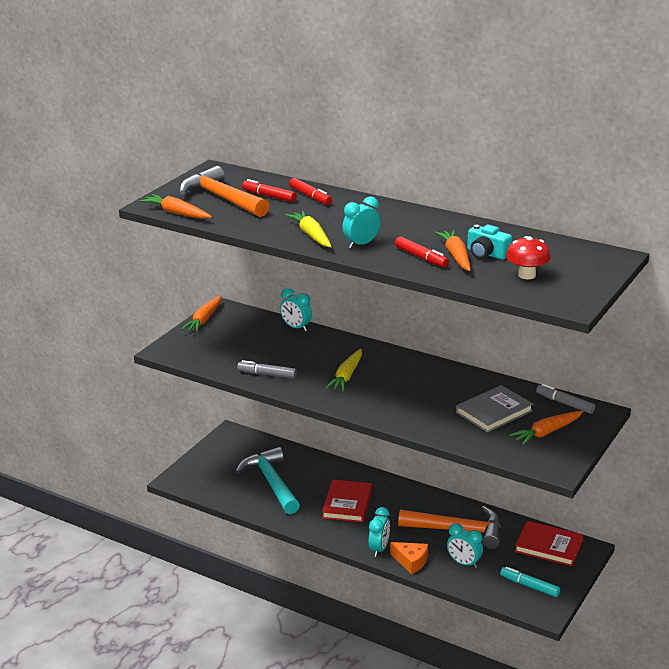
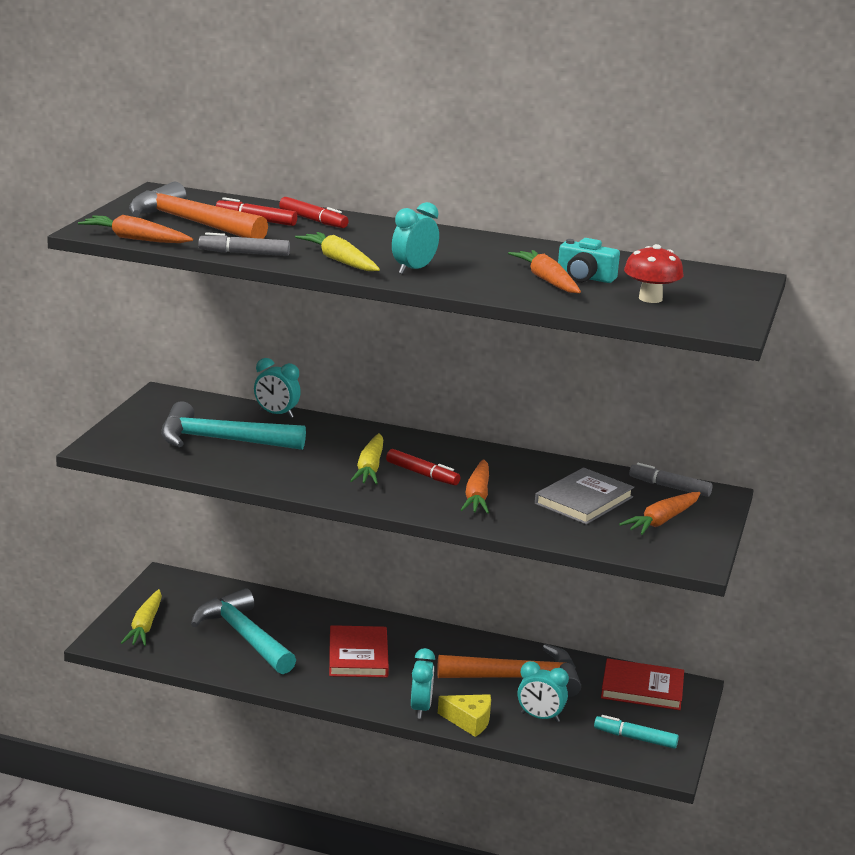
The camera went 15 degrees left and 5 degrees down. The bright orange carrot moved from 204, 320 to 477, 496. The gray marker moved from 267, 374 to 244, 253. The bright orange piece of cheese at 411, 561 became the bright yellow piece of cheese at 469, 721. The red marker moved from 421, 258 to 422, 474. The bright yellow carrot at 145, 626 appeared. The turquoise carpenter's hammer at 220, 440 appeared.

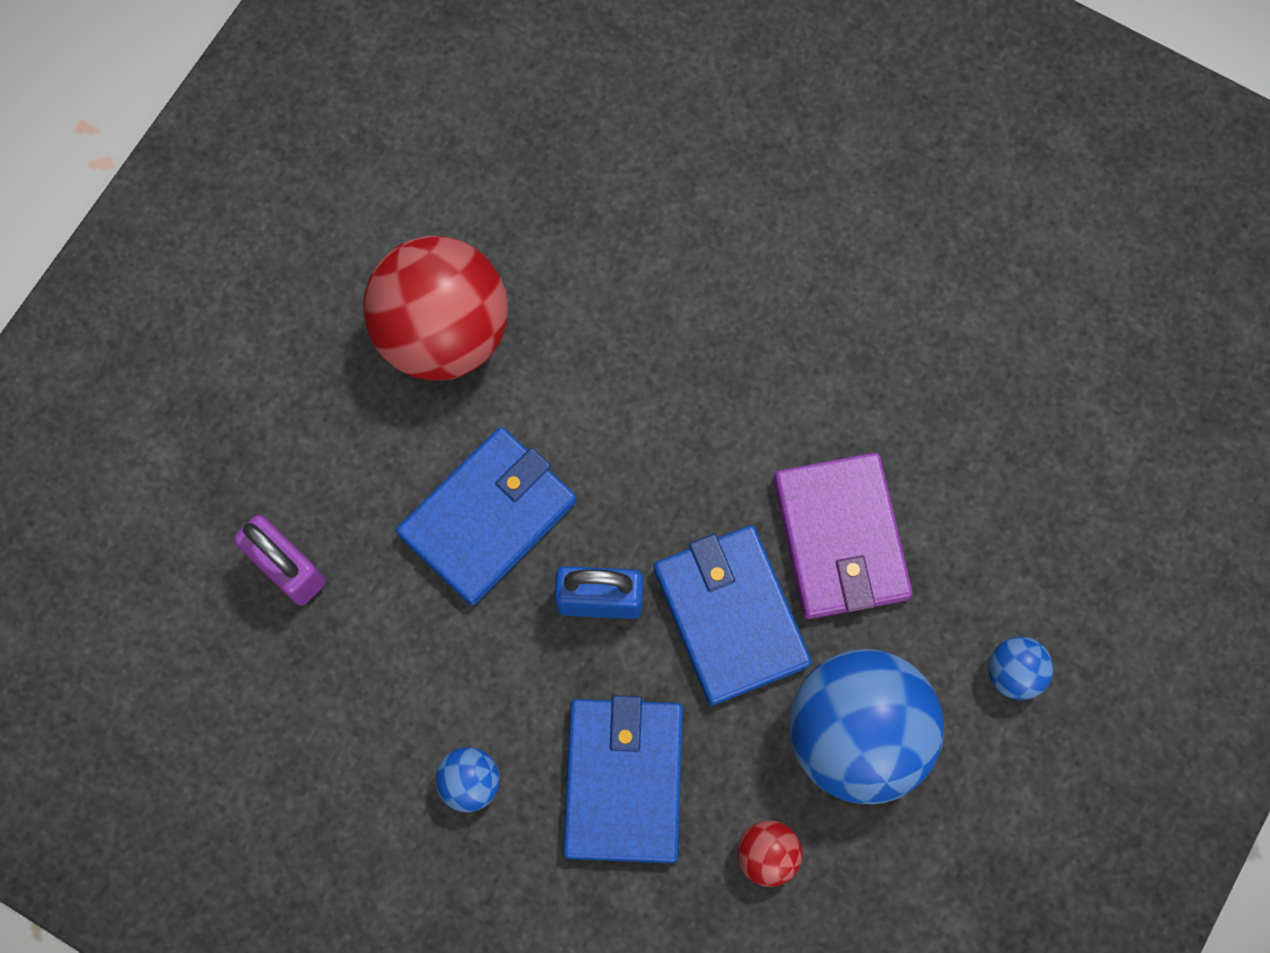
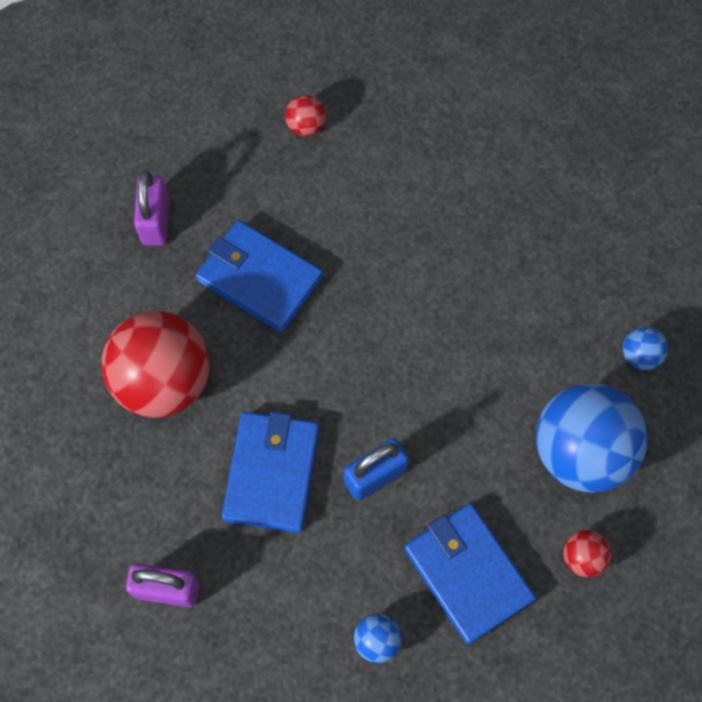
The camera went 35 degrees left and 5 degrees down. The blue wallet moved from 730, 616 to 259, 279. The royal purple wallet at 841, 538 disappeared. The royal purple small lock at 156, 221 appeared. The red sphere at 306, 126 appeared.

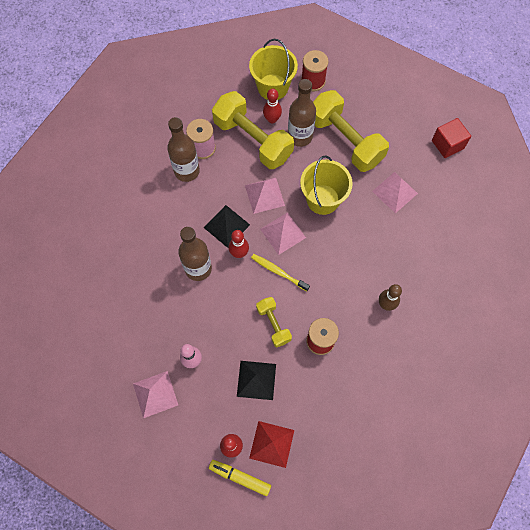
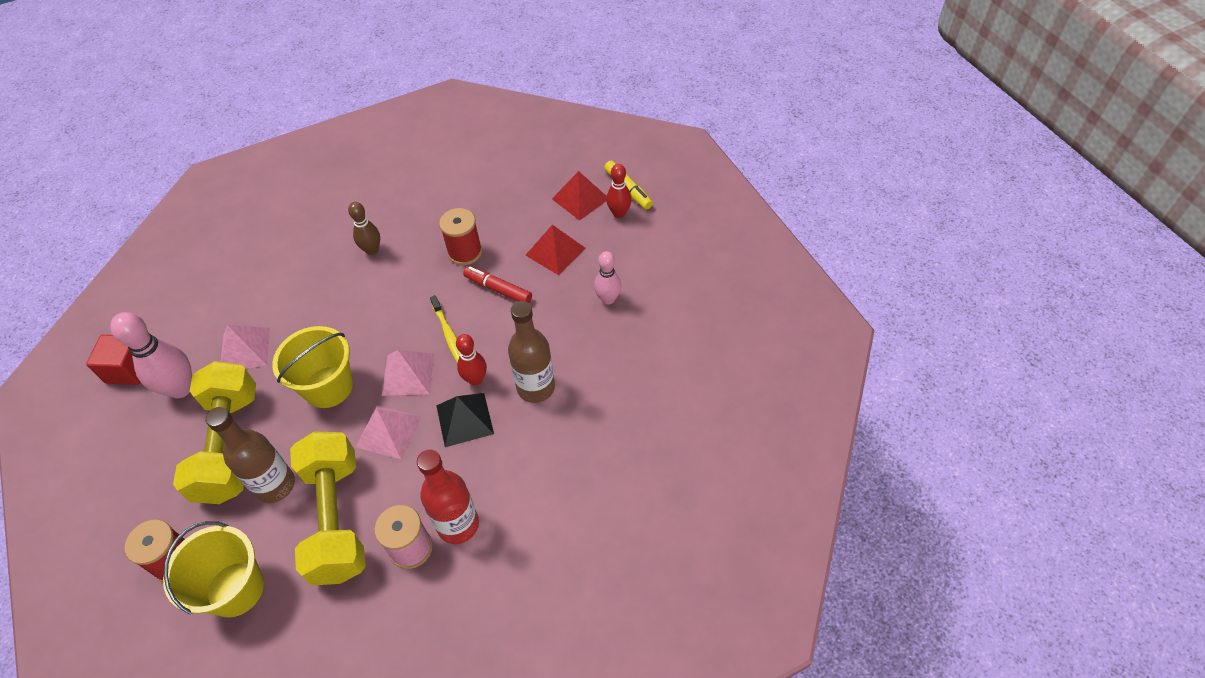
The camera went 145 degrees left and 15 degrees down. The rosy solid pyramid at 155, 394 disappeared. The brown bottle at 187, 171 became the red bottle at 458, 525. The jet-black solid pyramid at 256, 380 became the red solid pyramid at 555, 251. The bright yellow free weight at 273, 324 was replaced by the red marker at 498, 289. The red bowling pin at 272, 119 disappeared. The rosy bowling pin at 181, 388 appeared.

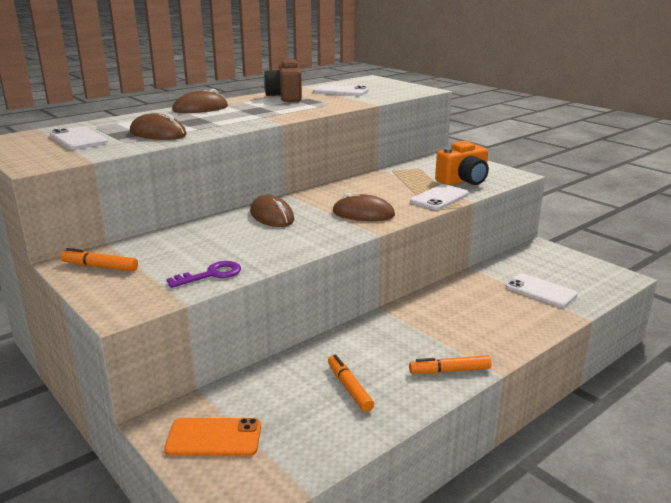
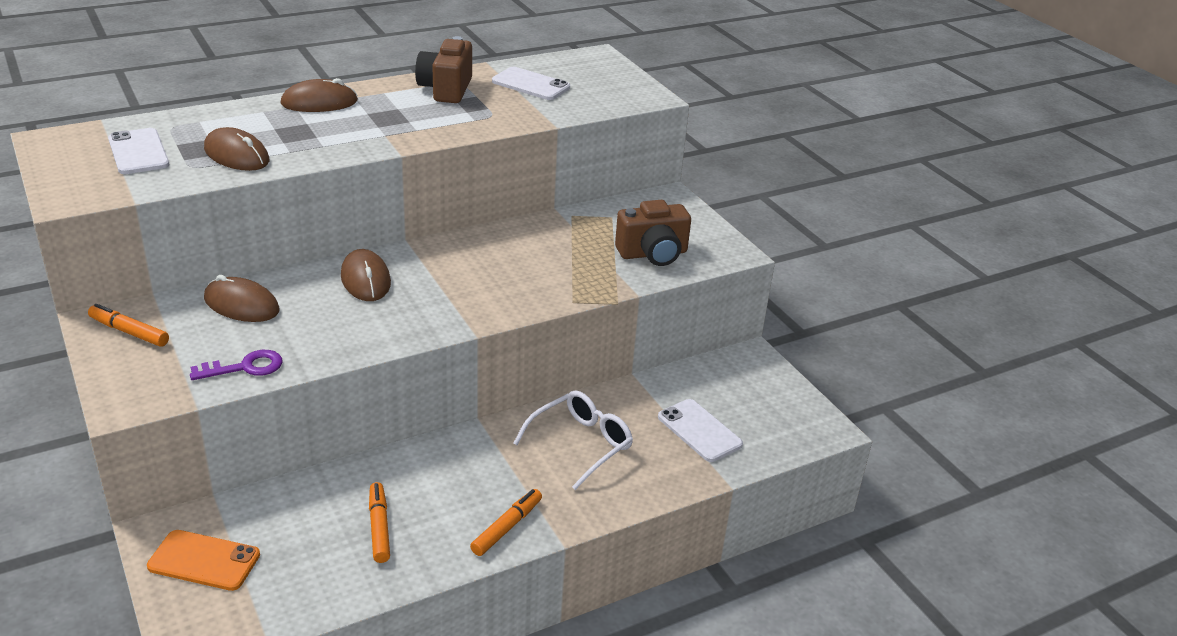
The camera went 10 degrees right and 10 degrees up. The brown mouse moved from 363, 214 to 241, 305. The bright orange marker at 449, 371 turned 120 degrees clockwise. The pure white mobile phone at 439, 198 disappeared. The bright orange compact camera at 463, 181 became the brown compact camera at 653, 254. The pure white spectacles at 581, 444 appeared.

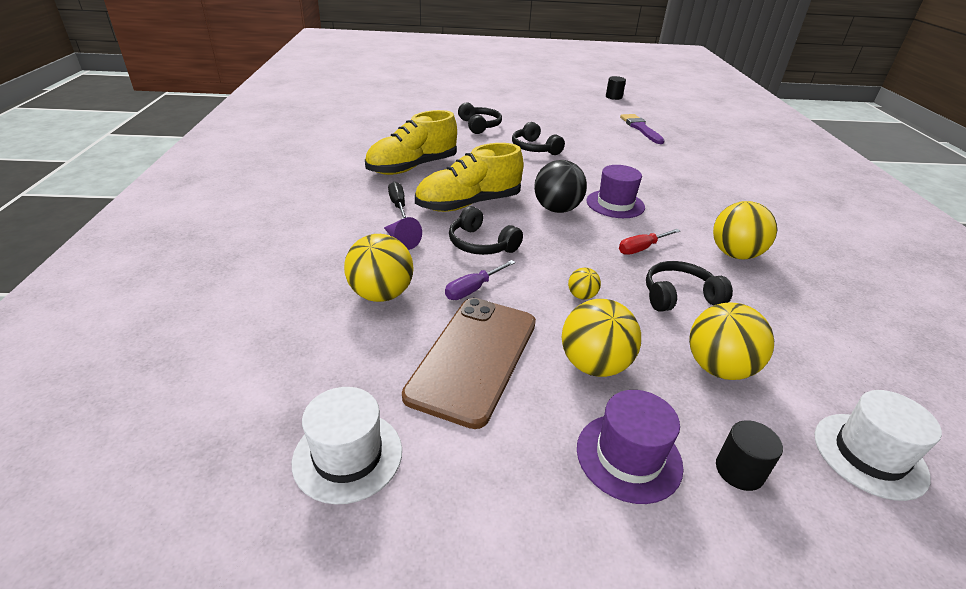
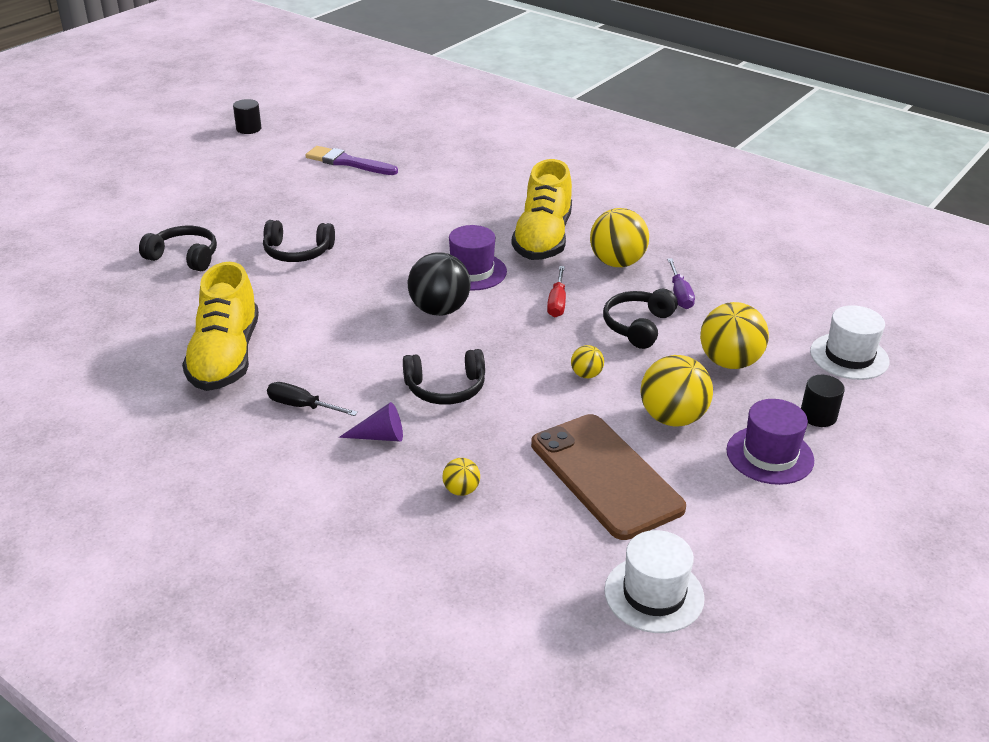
The camera went 50 degrees left and 0 degrees up. The bright yellow sphere at 381, 294 changed to 0.49 times the size. The bright yellow lace-up shoe moved from 468, 204 to 543, 239. The royal purple hand screwdriver moved from 472, 289 to 680, 295.

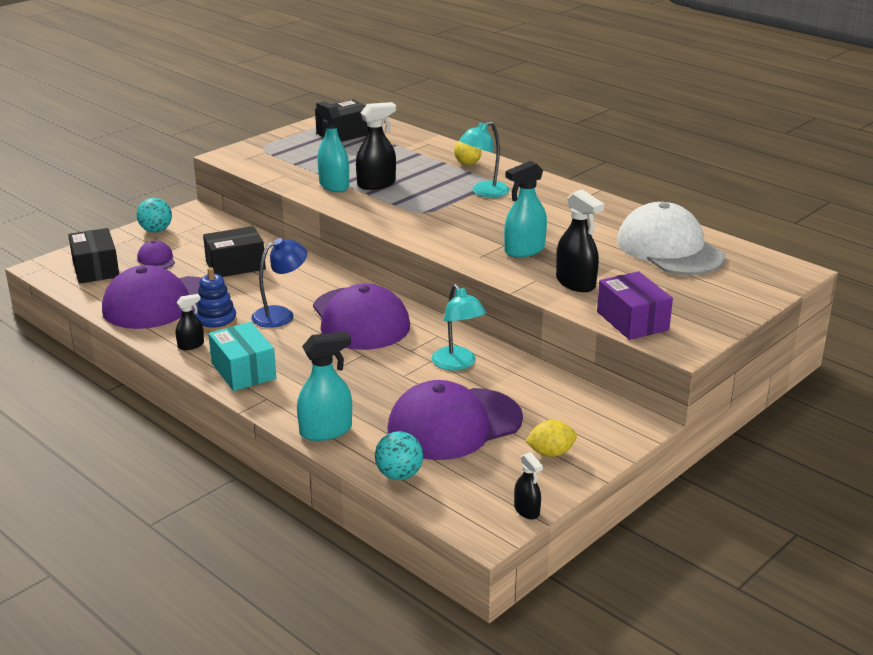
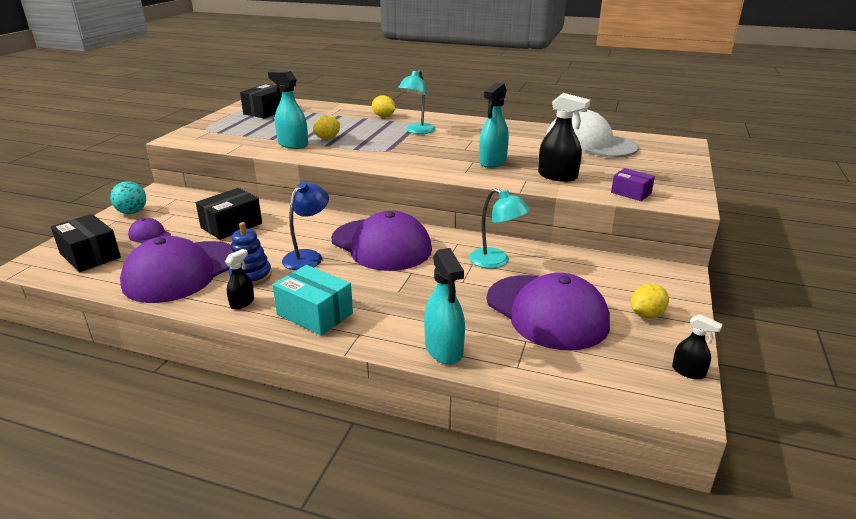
The camera went 25 degrees left and 0 degrees up. The turquoise spray bottle at 326, 431 turned 120 degrees clockwise. The jet-black spray bottle at 376, 184 was replaced by the bright yellow lemon at 327, 138. The turquoise sphere at 399, 475 disappeared. The royal purple peaked cap at 454, 424 turned 75 degrees counterclockwise. The royal purple box at 632, 321 changed to 0.62 times the size.

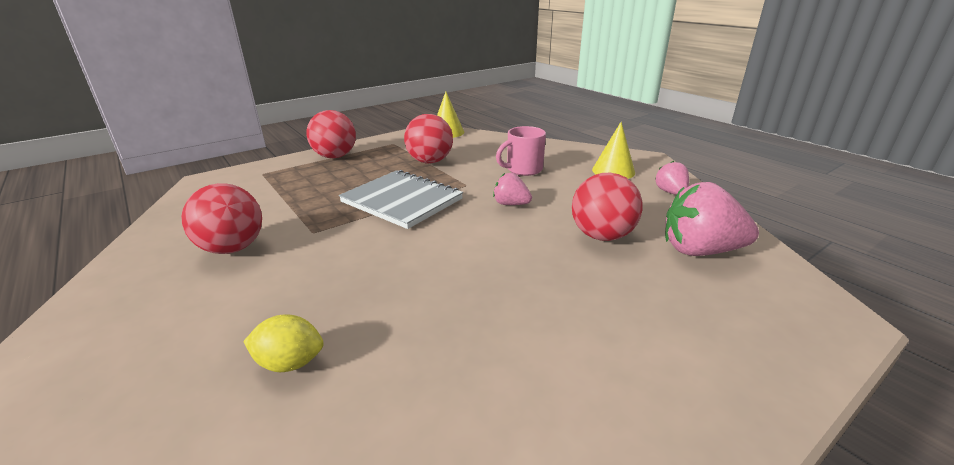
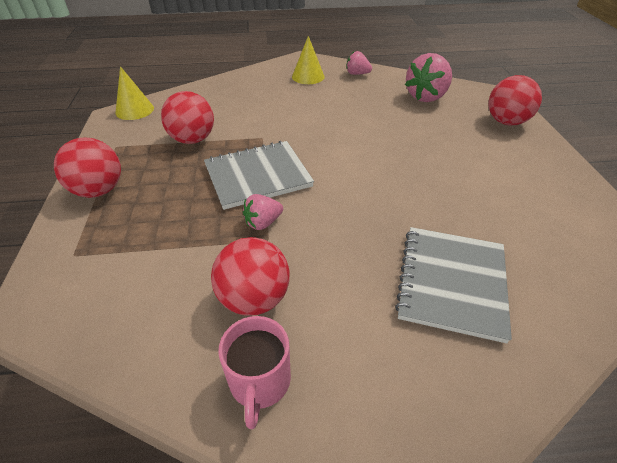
The camera went 60 degrees left and 15 degrees up. The bright yellow lemon at 290, 363 was replaced by the gray notepad at 451, 282. The rosy toy strawberry moved from 511, 204 to 263, 223. The rosy mug moved from 523, 169 to 259, 382. The red sphere moved from 602, 236 to 506, 122.

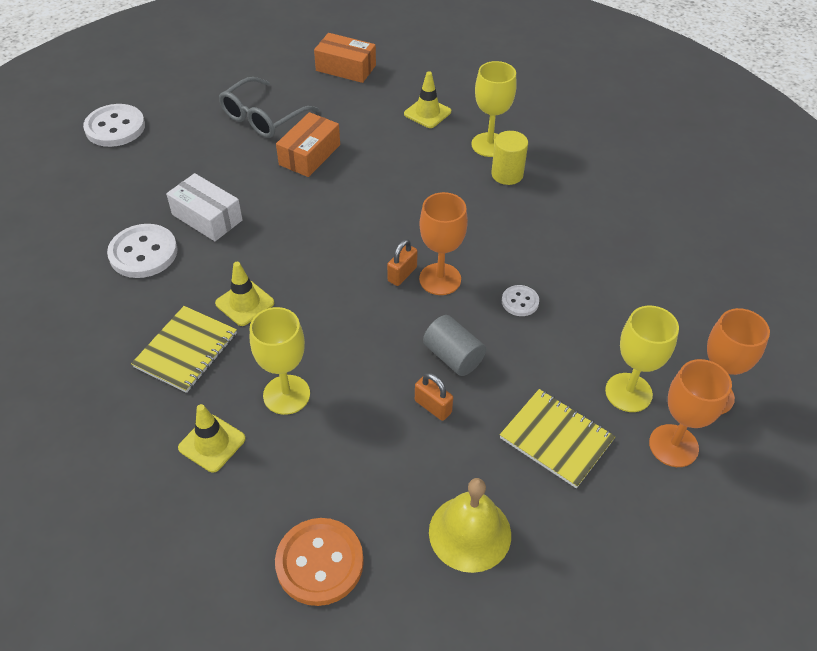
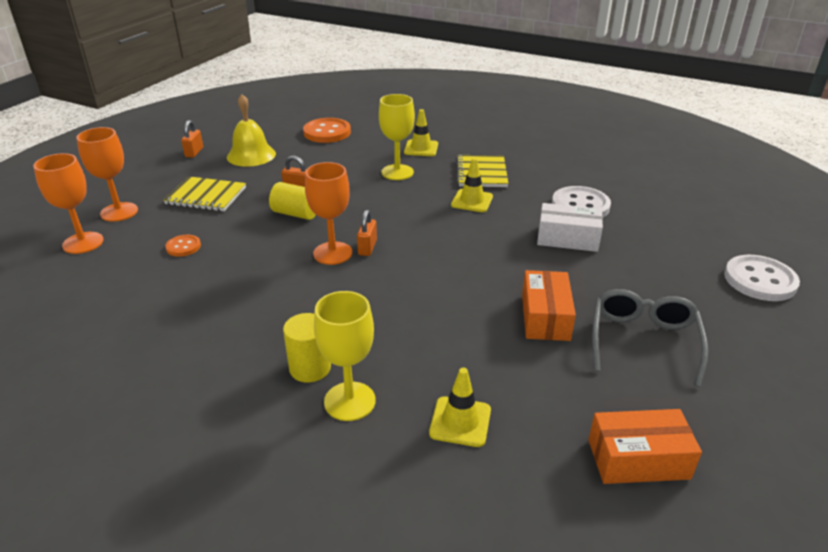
The camera went 155 degrees right and 15 degrees down. The gray solid cylinder at 453, 356 became the bright yellow solid cylinder at 296, 214. The pure white sewing button at 520, 302 disappeared. The bright yellow wine glass at 628, 392 disappeared. The bright orange sewing button at 183, 247 appeared. The bright orange small lock at 194, 152 appeared.

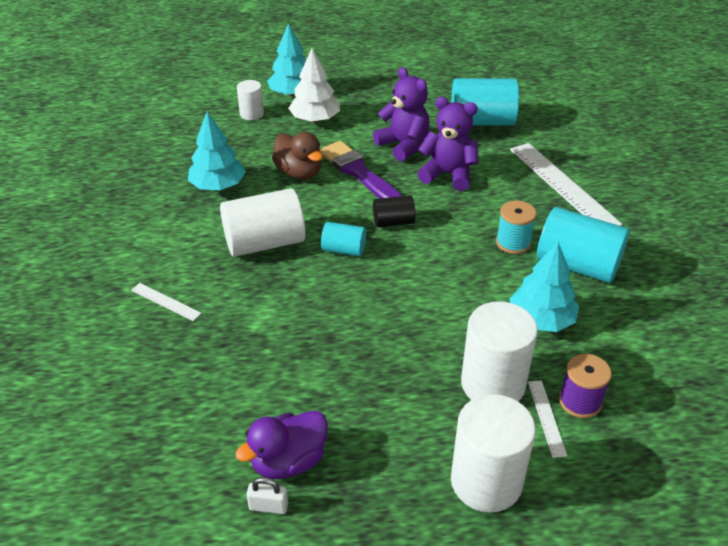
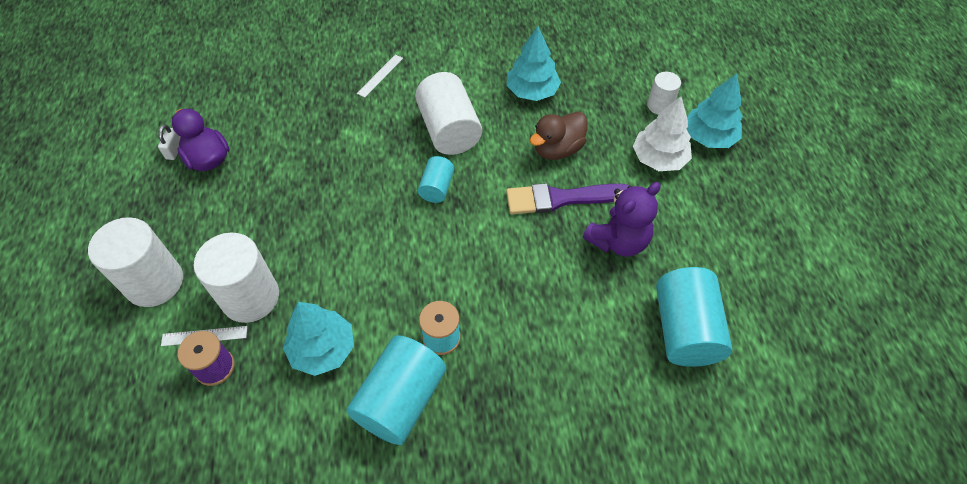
The camera went 90 degrees right and 15 degrees up. The royal purple paintbrush at 358, 172 turned 150 degrees counterclockwise. The jet-black solid cylinder at 393, 222 disappeared. The royal purple teddy bear at 448, 174 disappeared. The pure white straightedge at 563, 185 disappeared.

